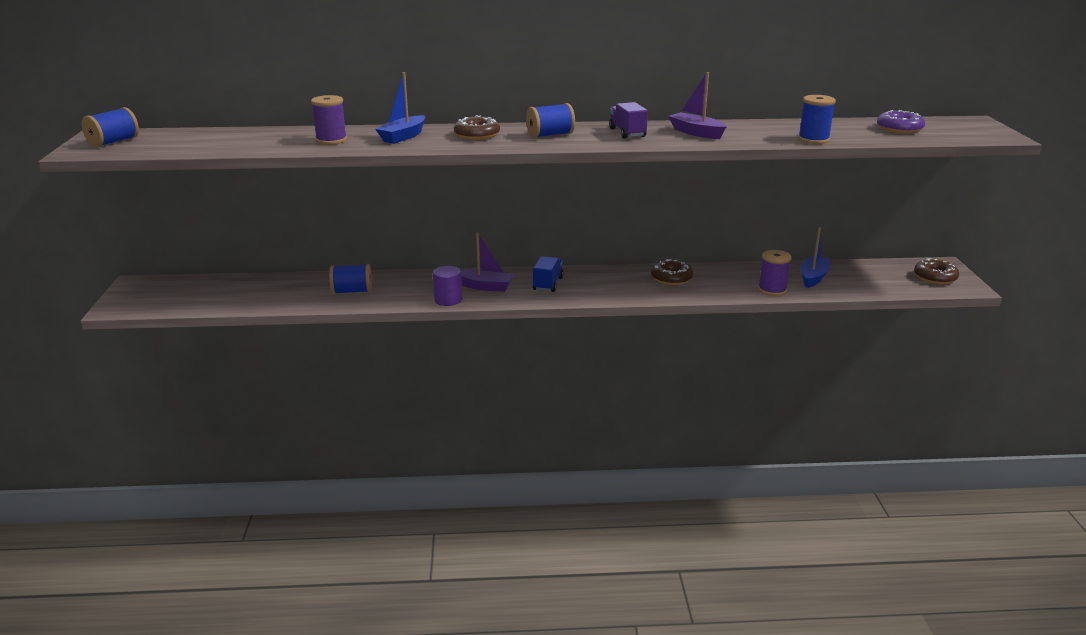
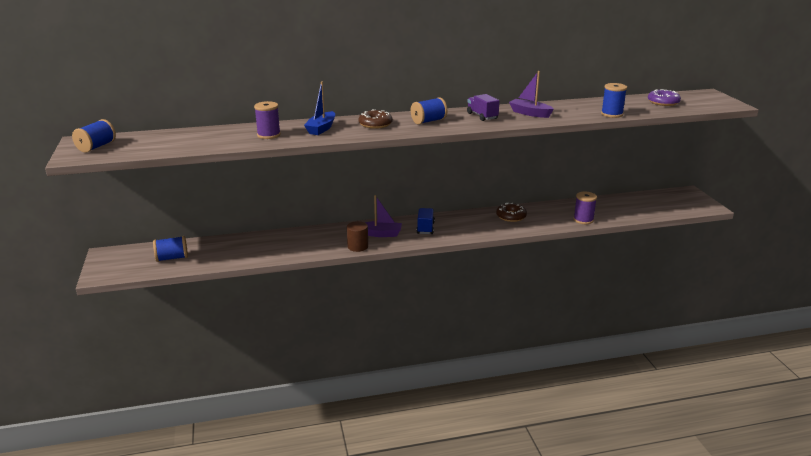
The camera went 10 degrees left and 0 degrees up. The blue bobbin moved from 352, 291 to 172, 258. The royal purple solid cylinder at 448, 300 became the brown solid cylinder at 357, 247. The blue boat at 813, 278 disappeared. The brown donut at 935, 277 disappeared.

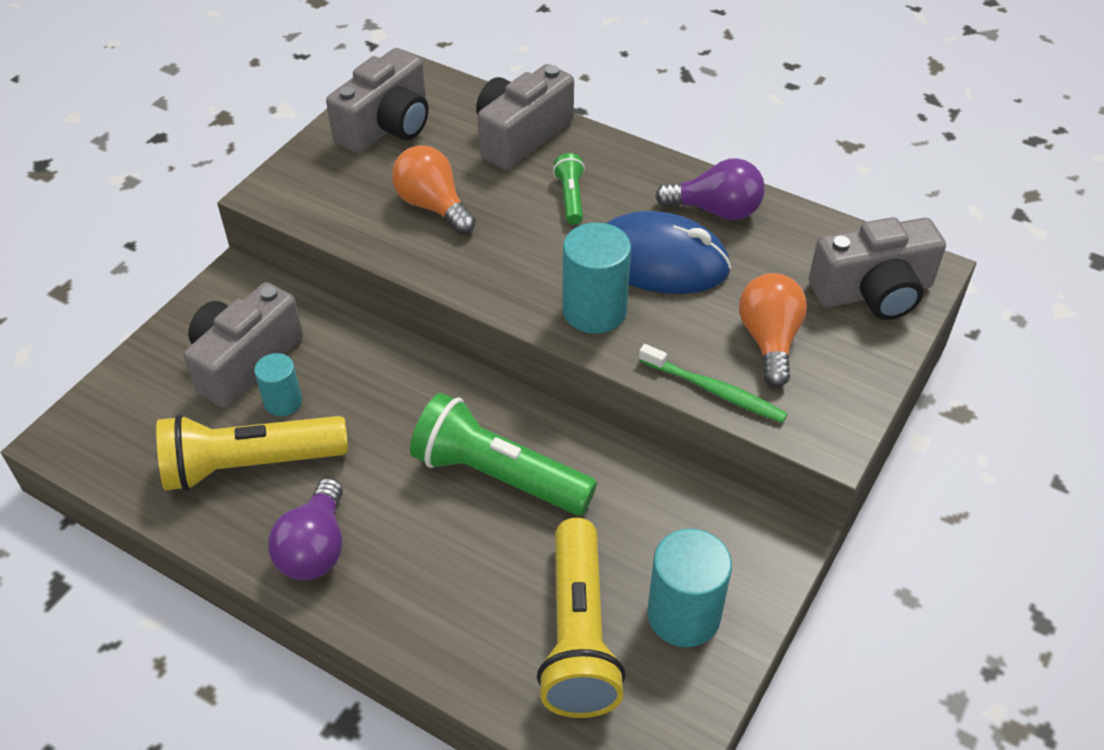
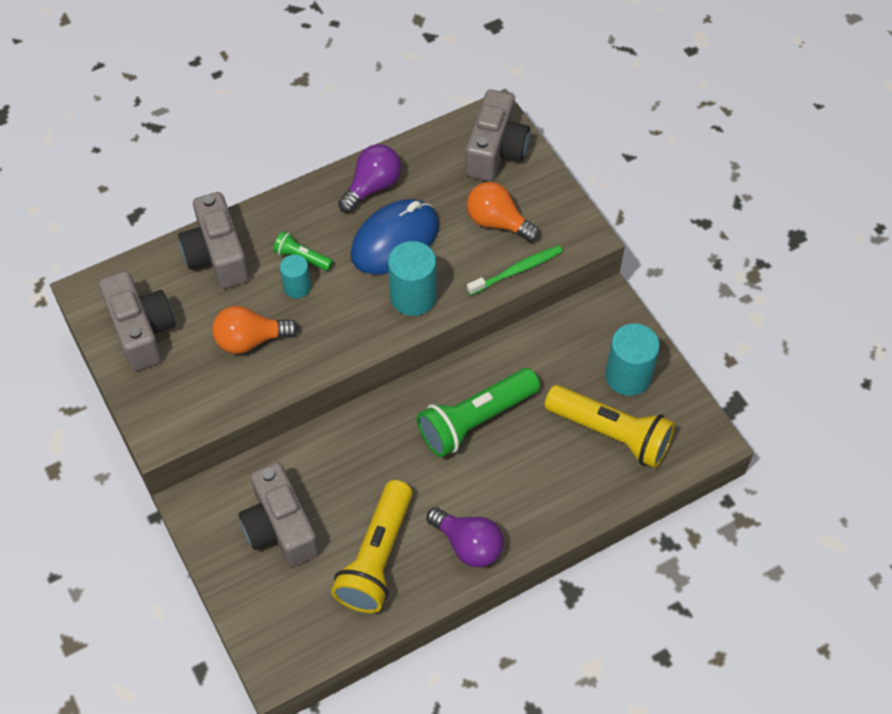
The camera went 60 degrees left and 10 degrees up. The turquoise solid cylinder moved from 283, 402 to 297, 287.

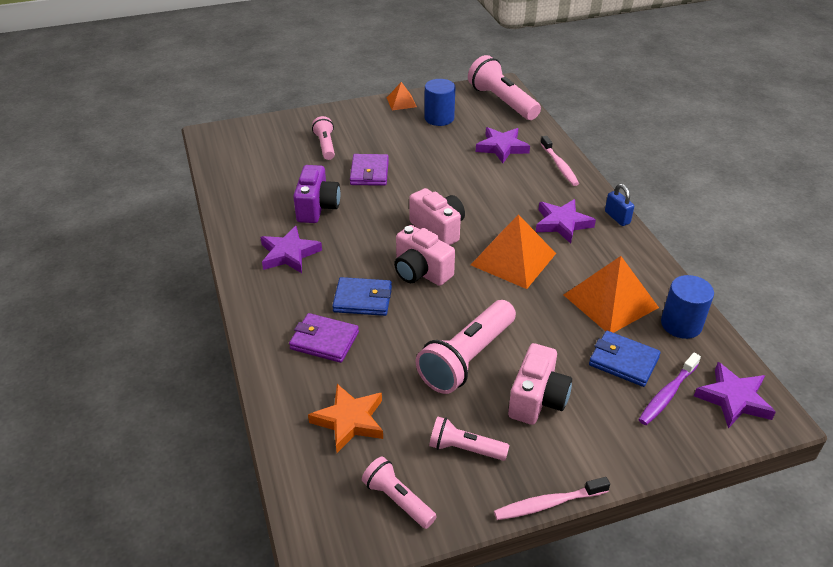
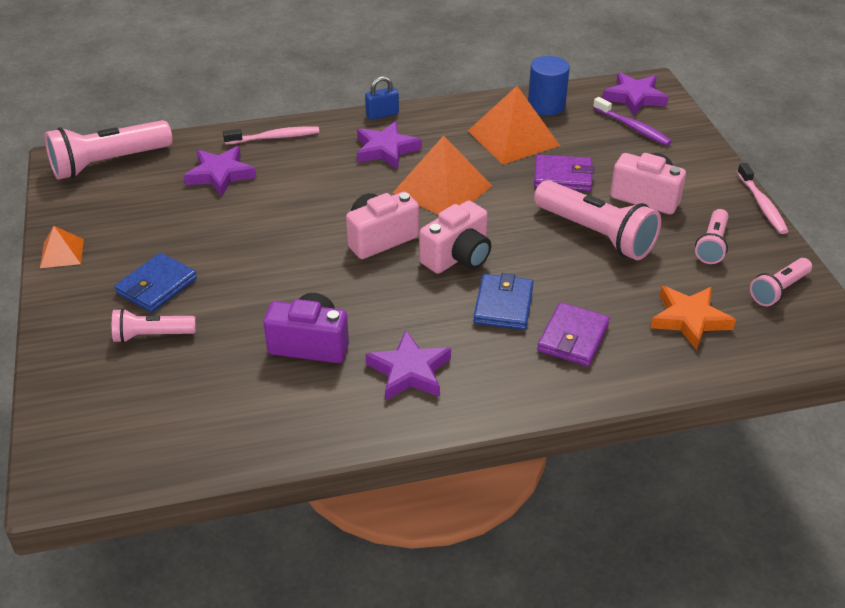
The camera went 85 degrees left and 0 degrees up. The royal purple wallet moved from 369, 172 to 563, 177. The blue solid cylinder at 439, 118 disappeared. The blue wallet moved from 623, 361 to 156, 286.

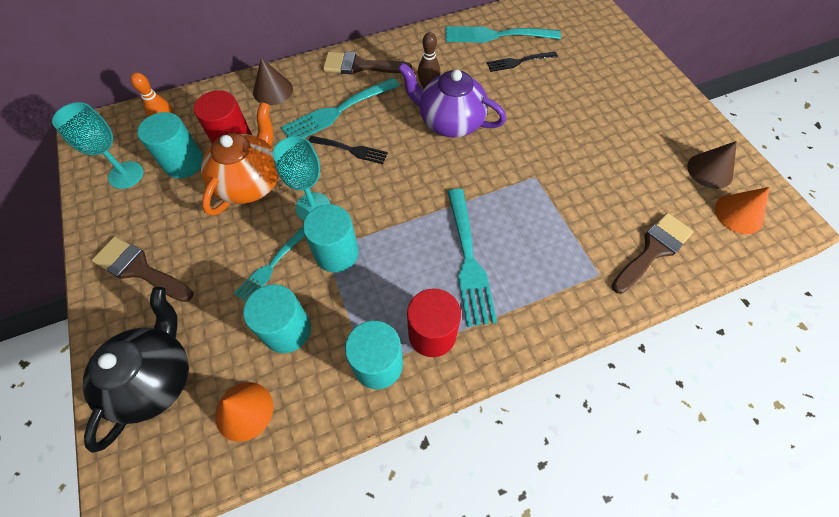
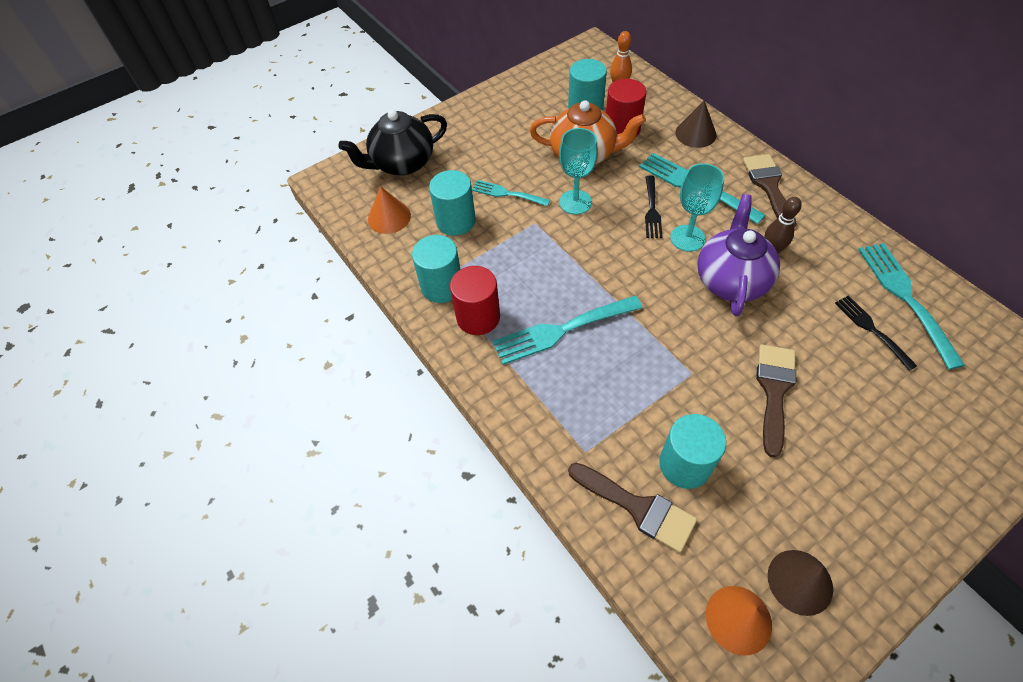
The camera went 80 degrees right and 5 degrees down. The turquoise wine glass moved from 126, 175 to 687, 238. The jet-black tea pot at 156, 378 turned 150 degrees clockwise. The brown paintbrush moved from 139, 269 to 774, 391. The turquoise solid cylinder moved from 337, 253 to 684, 464.

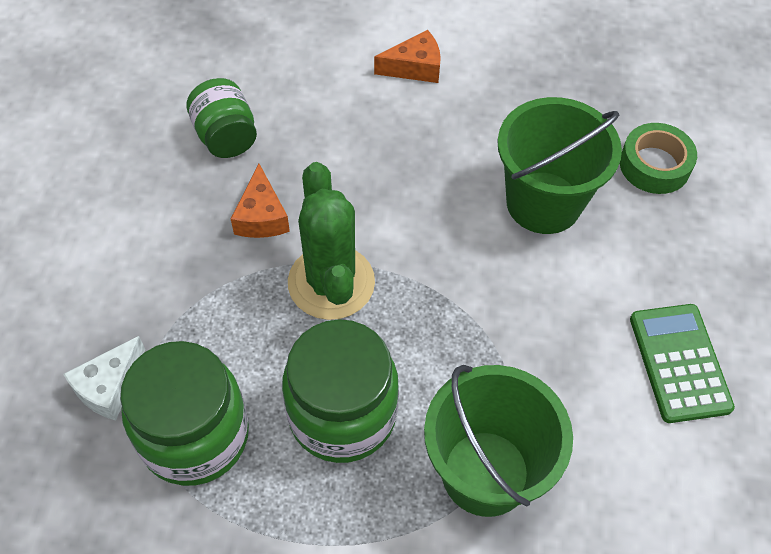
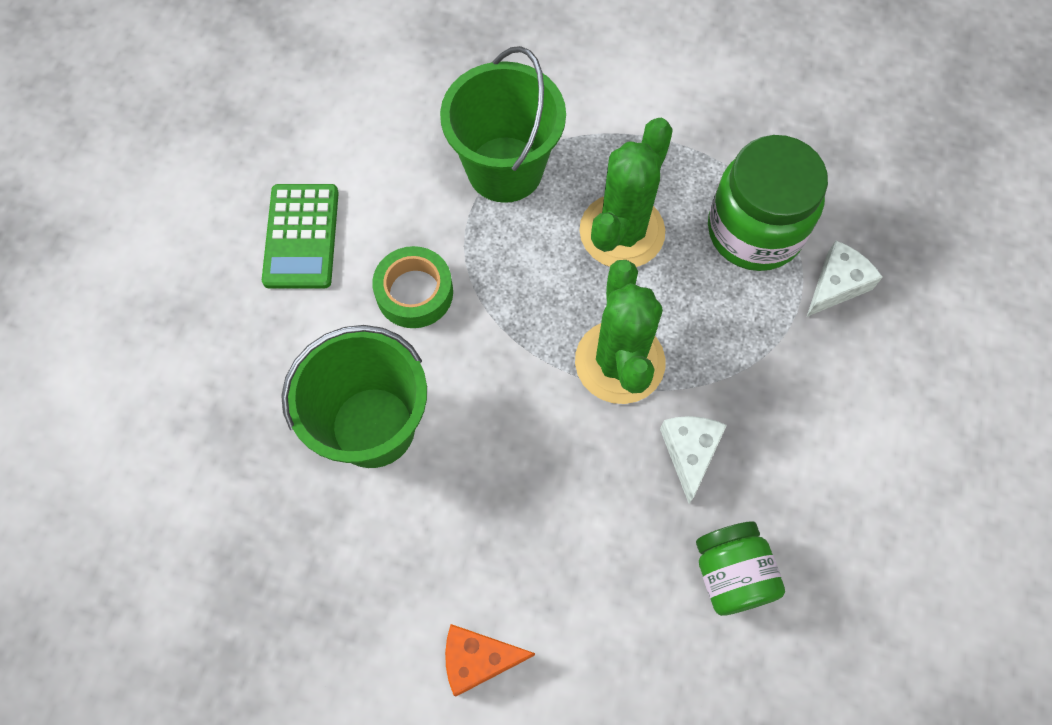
The camera went 170 degrees left and 10 degrees up. The bright orange piece of cheese at 261, 216 became the pure white piece of cheese at 690, 452. The emerald jam jar at 342, 415 was replaced by the emerald saguaro cactus at 622, 232. The emerald sticky tape moved from 654, 165 to 414, 292.

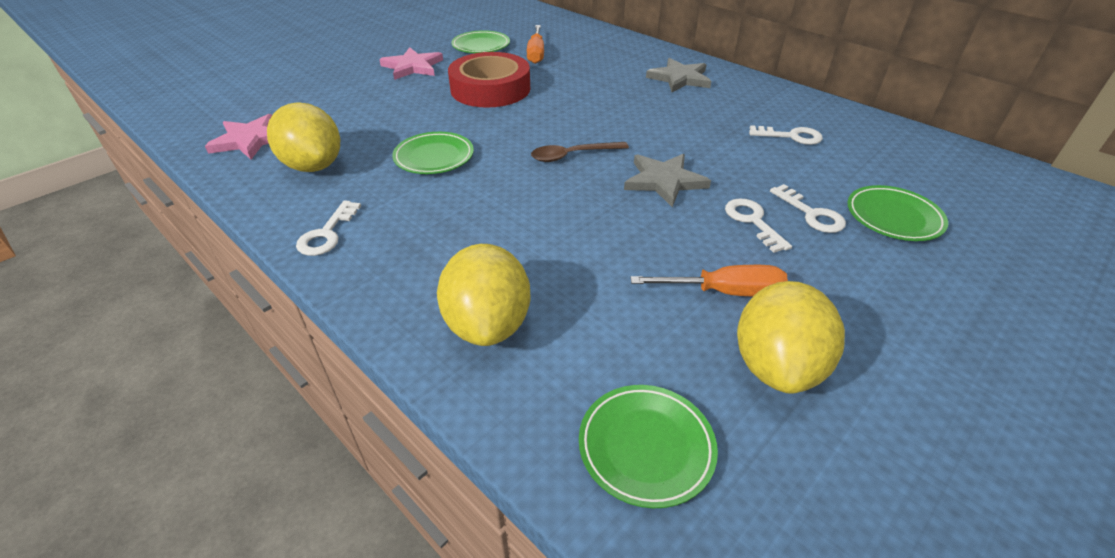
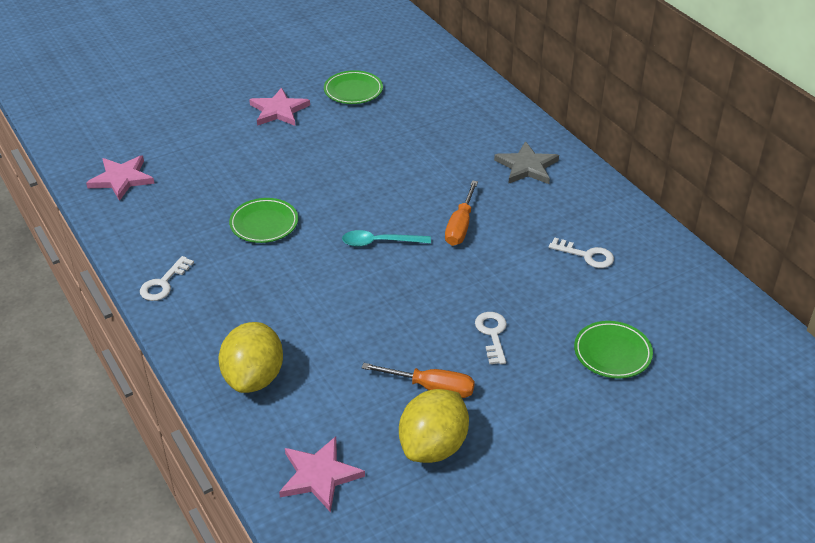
The camera went 15 degrees right and 0 degrees up. The bright yellow lemon at 313, 166 disappeared. The red sticky tape at 490, 89 disappeared. The bright orange hand screwdriver moved from 536, 54 to 460, 226. The brown tablespoon at 572, 155 became the turquoise tablespoon at 379, 242. The emerald flat dish at 646, 447 was replaced by the rosy star at 319, 476. The gray star at 664, 181 disappeared. The pure white key at 811, 214 disappeared.

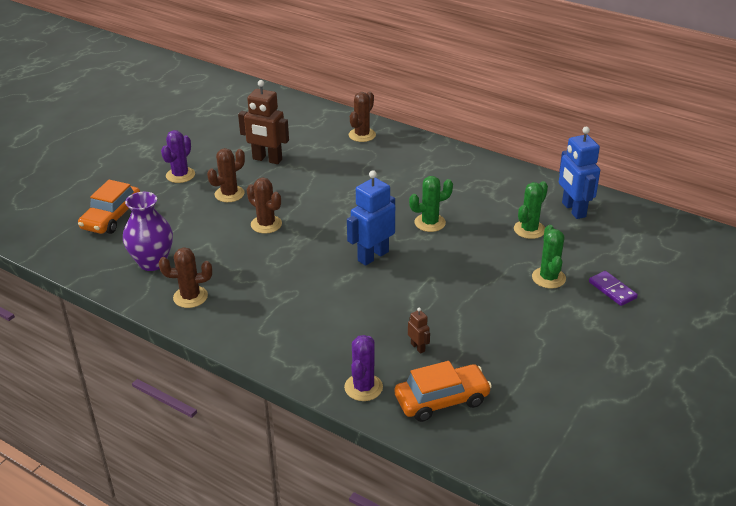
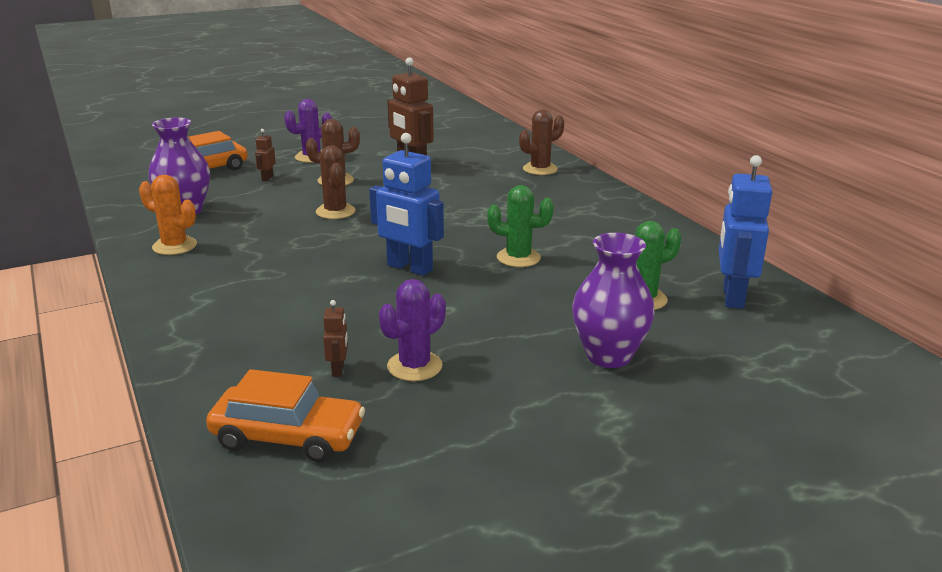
The camera went 30 degrees right and 10 degrees down. The brown saguaro cactus at 190, 297 became the bright orange saguaro cactus at 174, 246. The royal purple saguaro cactus moved from 363, 387 to 414, 366. The blue toy robot at 373, 256 turned 135 degrees counterclockwise. The emerald saguaro cactus at 548, 278 was replaced by the royal purple vase at 608, 356. The royal purple domino piece at 612, 290 disappeared. The brown toy robot at 267, 178 appeared.

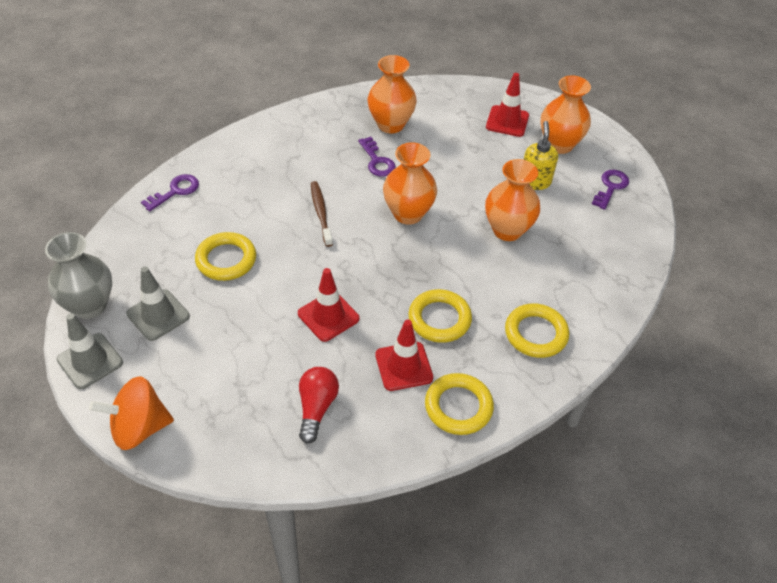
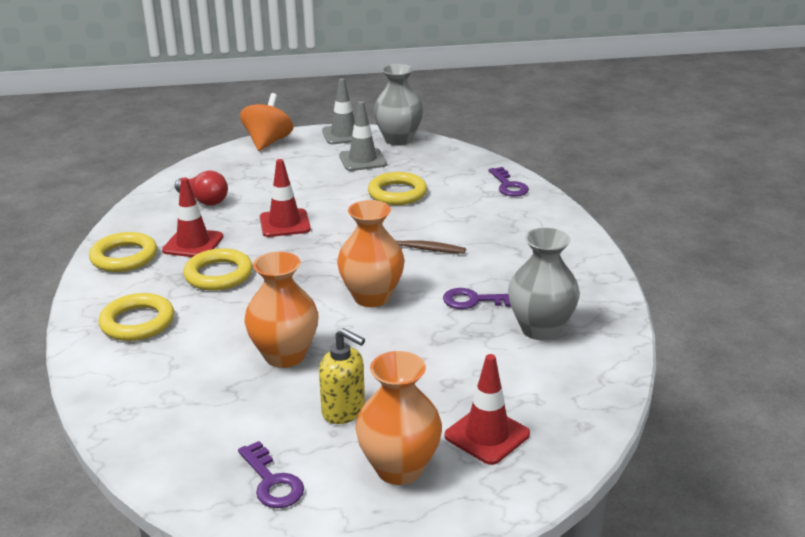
The camera went 120 degrees right and 20 degrees down. The bright orange vase at 390, 124 became the gray vase at 540, 329.

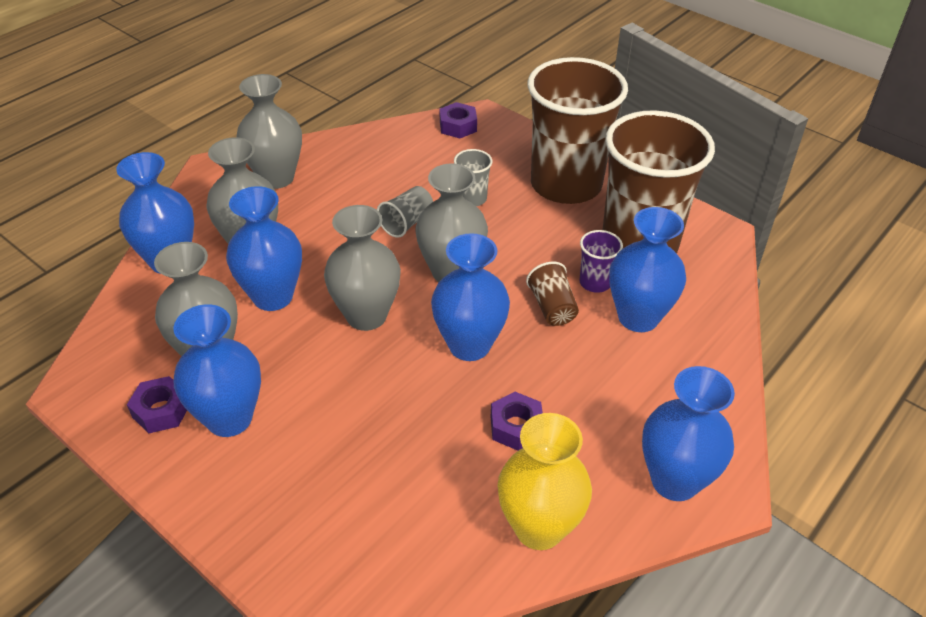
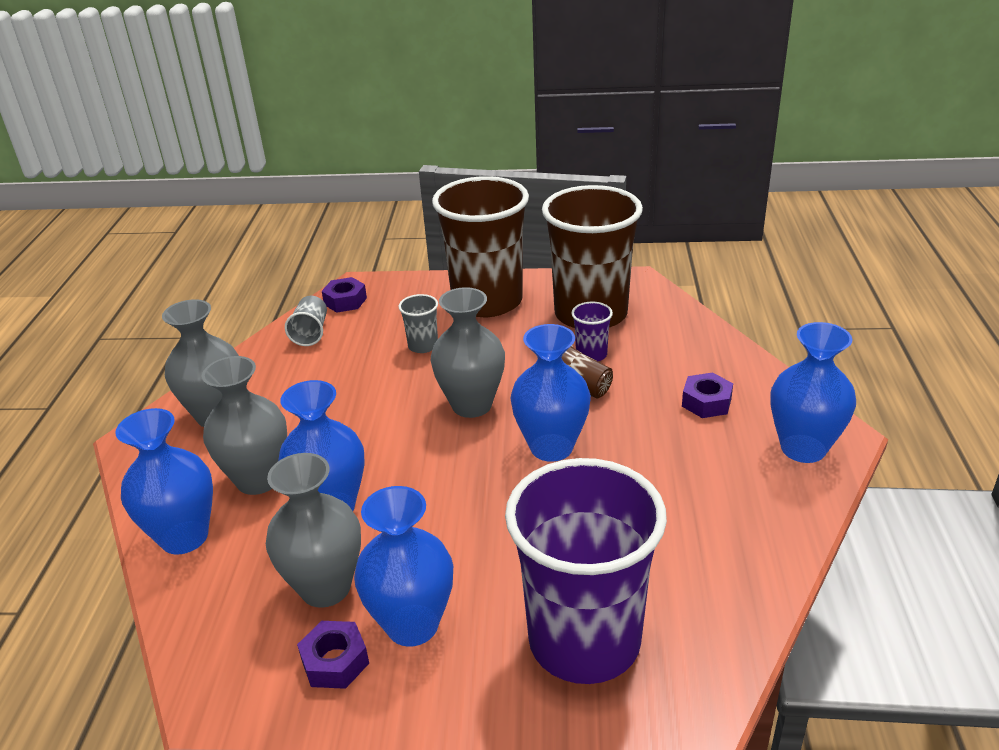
The camera went 35 degrees left and 10 degrees down. The gray vase at 366, 316 disappeared. The gray cup moved from 407, 223 to 310, 333. The royal purple hex nut moved from 516, 427 to 706, 402. The bright yellow vase at 539, 528 disappeared. The blue vase at 638, 317 disappeared. The royal purple cup at 584, 640 appeared.

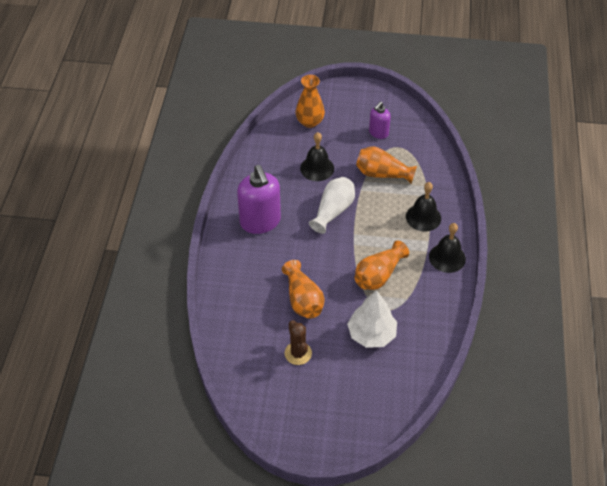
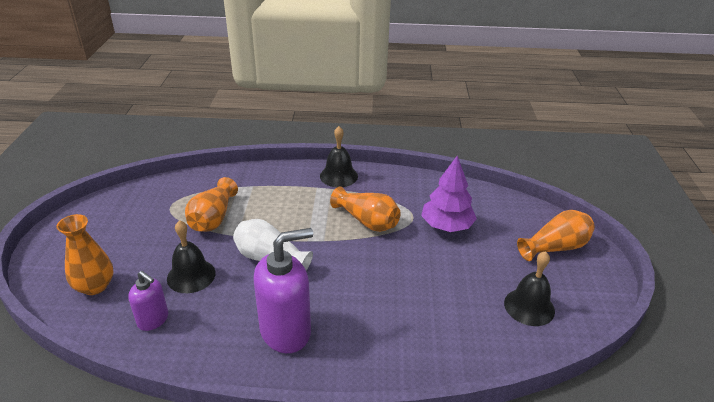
The camera went 95 degrees left and 15 degrees down. The bright orange vase moved from 303, 299 to 555, 247. The brown saguaro cactus at 298, 353 disappeared. The pure white fir tree at 371, 334 became the royal purple fir tree at 446, 226. The royal purple soap pump moved from 378, 133 to 153, 320. The jet-black hand bell moved from 423, 217 to 529, 306.

